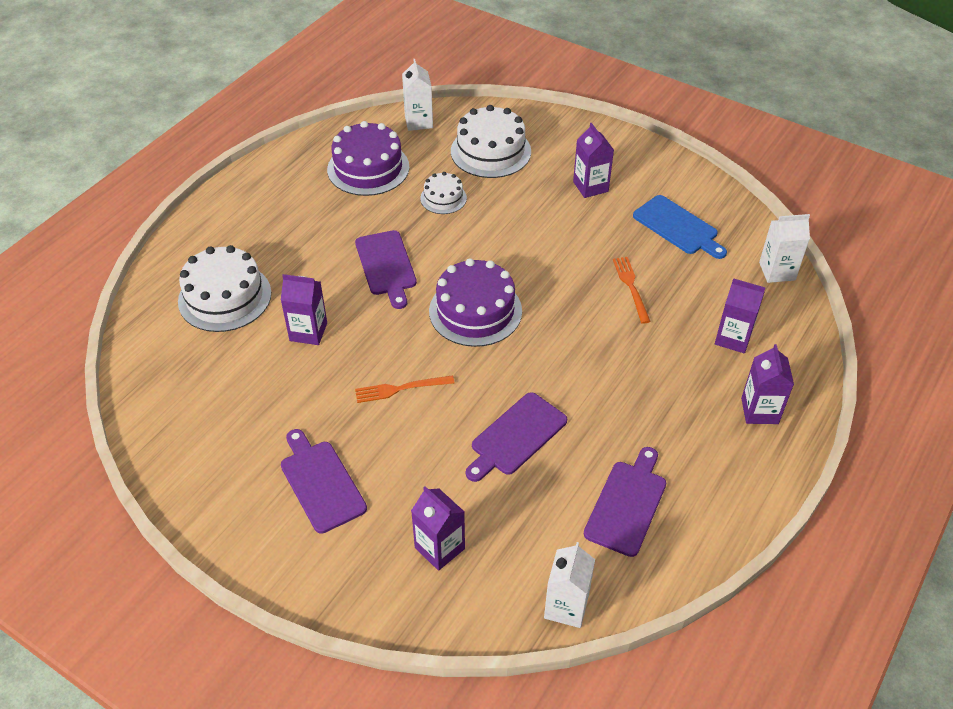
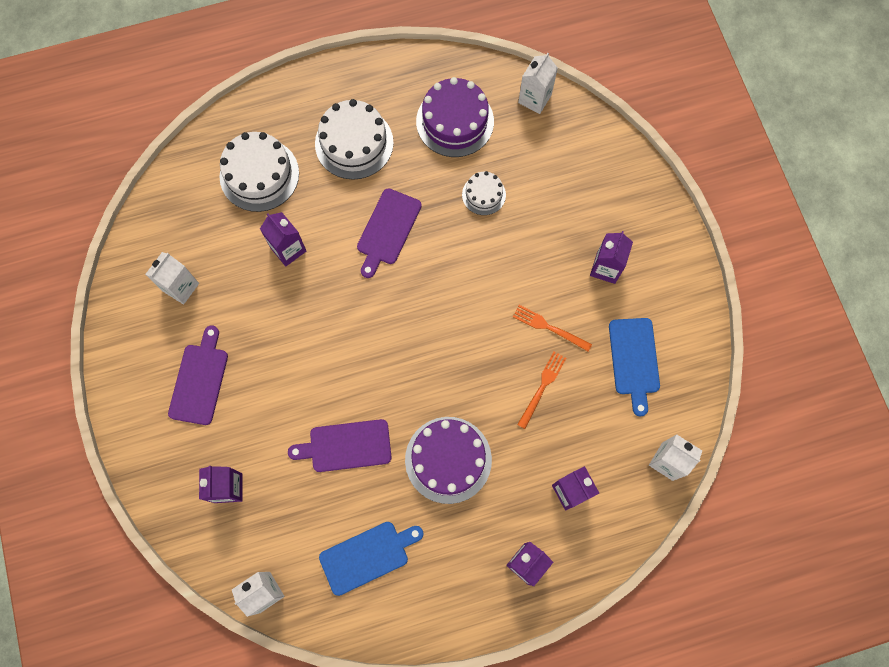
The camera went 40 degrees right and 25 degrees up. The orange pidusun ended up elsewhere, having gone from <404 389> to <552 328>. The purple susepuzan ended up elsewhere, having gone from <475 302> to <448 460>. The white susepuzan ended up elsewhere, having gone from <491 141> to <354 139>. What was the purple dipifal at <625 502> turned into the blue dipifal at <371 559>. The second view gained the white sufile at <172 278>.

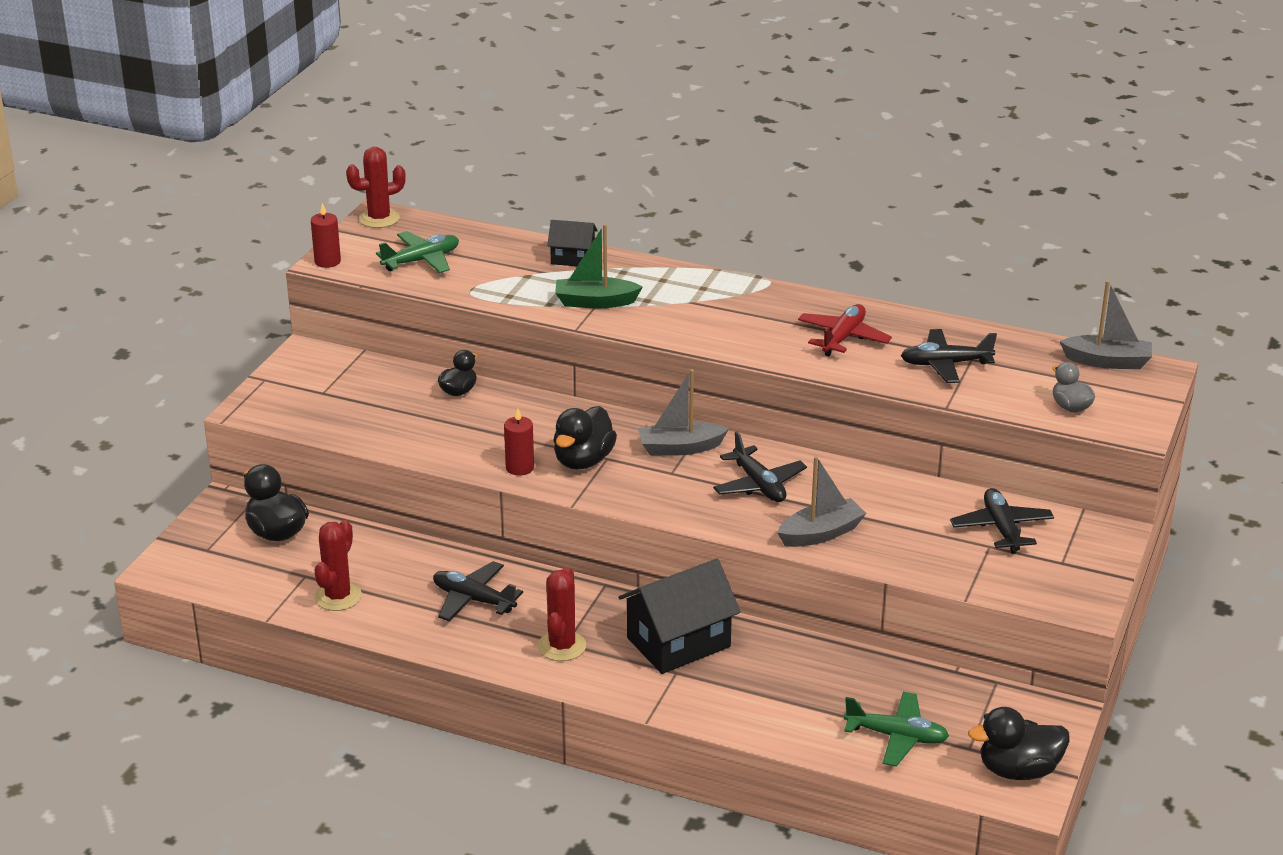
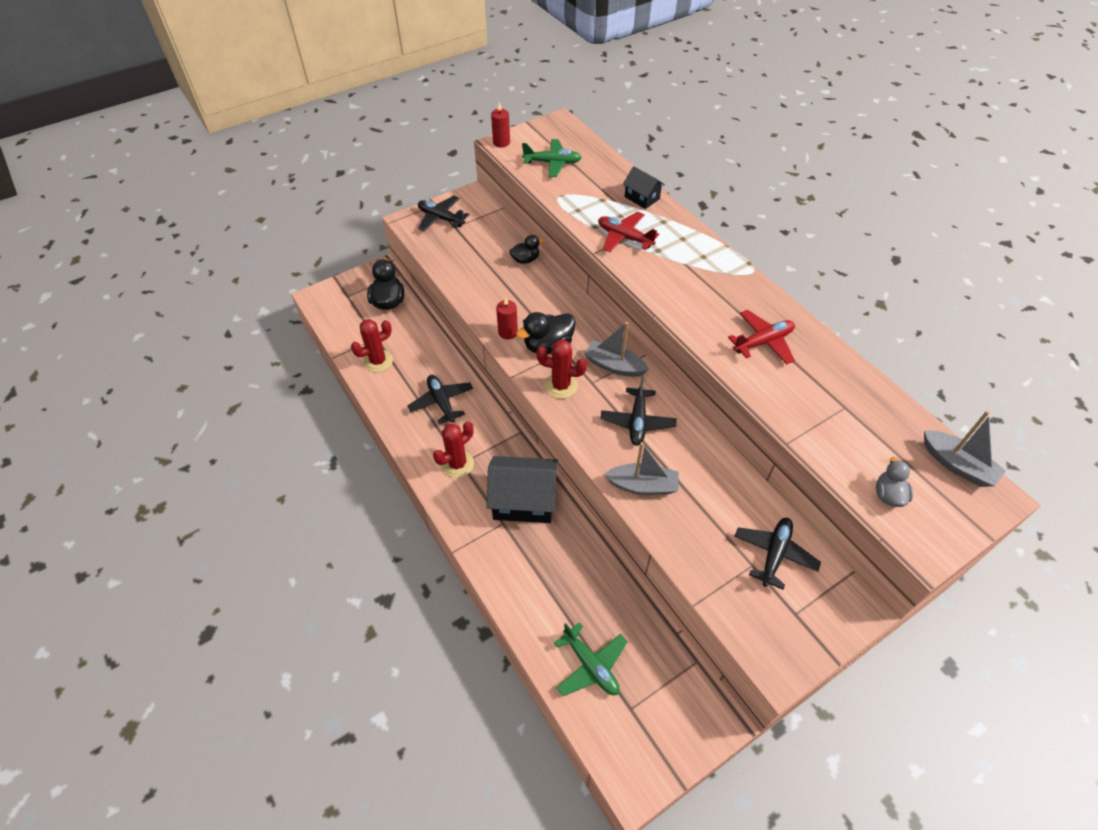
The camera went 35 degrees right and 20 degrees up. The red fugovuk ended up elsewhere, having gone from <376 187> to <561 369>. Where the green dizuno stood at <599 266>, the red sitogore came to stand at <628 231>. The black sitogore ended up elsewhere, having gone from <949 356> to <443 213>. The second view lost the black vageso at <1019 743>.

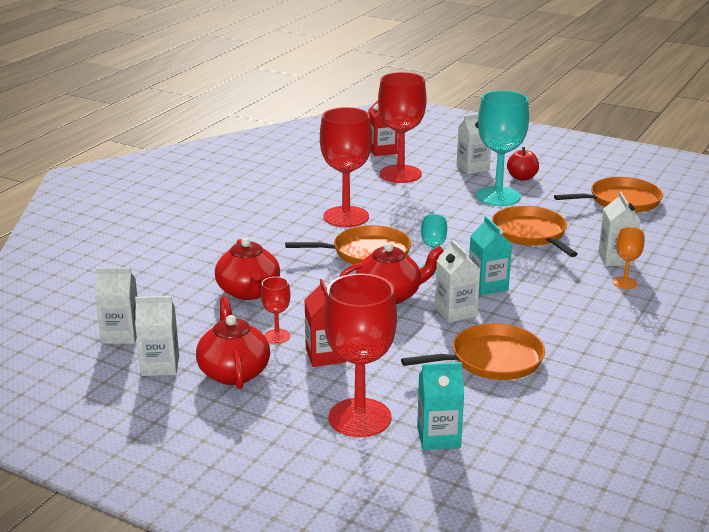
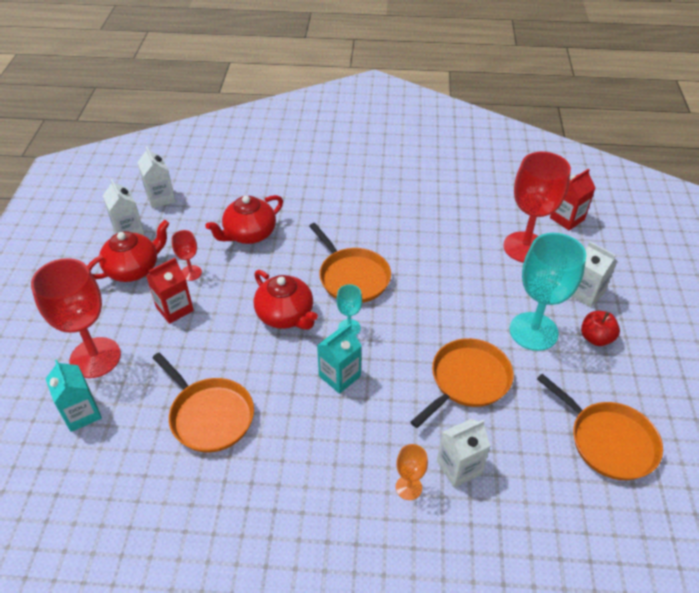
The camera went 65 degrees right and 20 degrees up. The second view lost the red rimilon at <346 167>. The second view lost the white sufile at <457 281>.

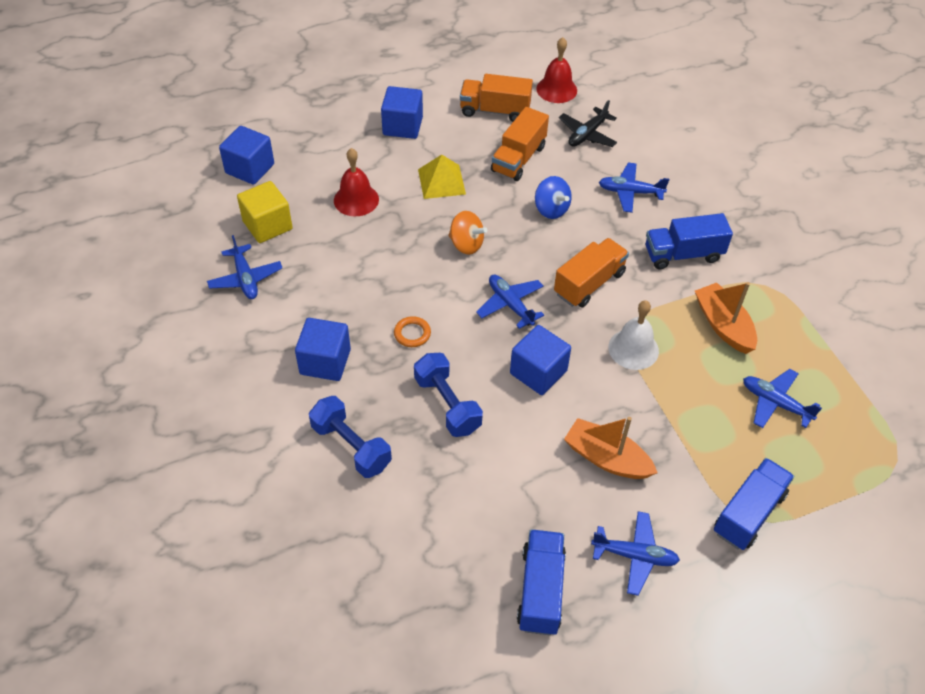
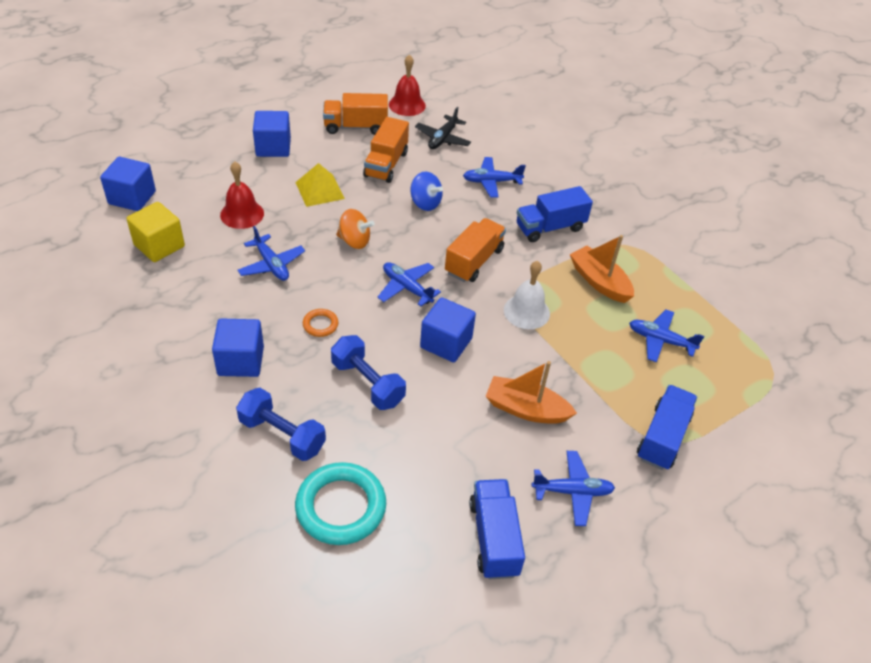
The camera went 15 degrees left and 5 degrees down. The blue sitogore ended up elsewhere, having gone from <244 267> to <271 253>. The second view gained the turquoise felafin at <340 503>.

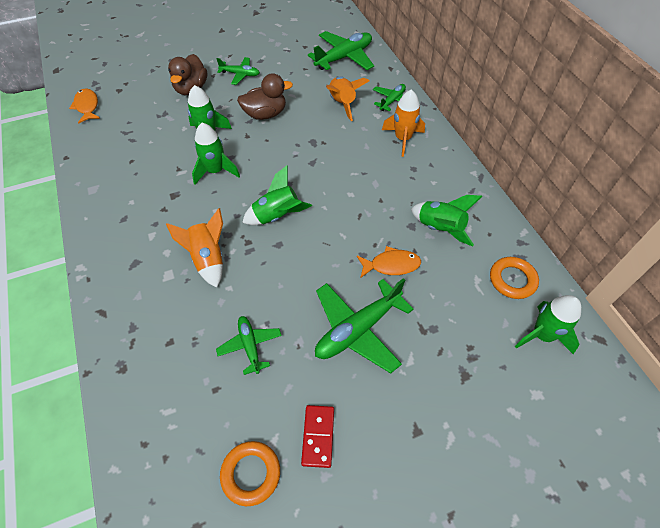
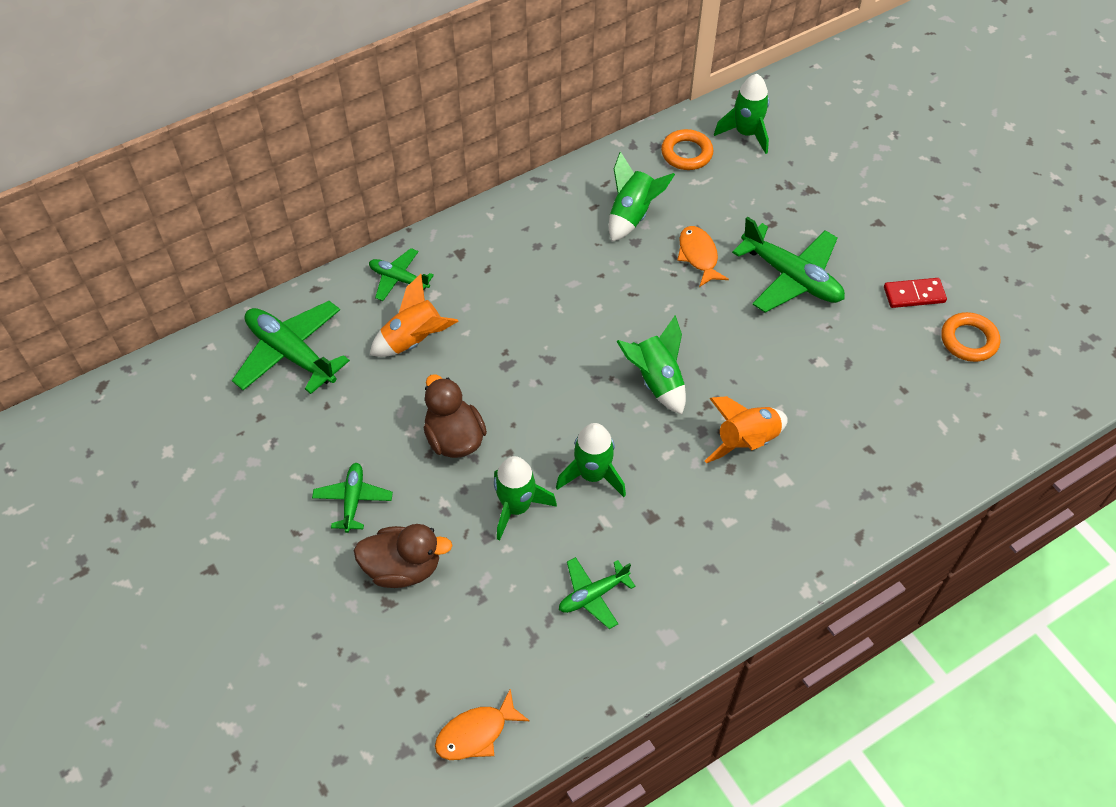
The camera went 100 degrees left and 0 degrees up. The green sitogore ended up elsewhere, having gone from <249 345> to <597 593>. The second view lost the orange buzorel at <403 123>.

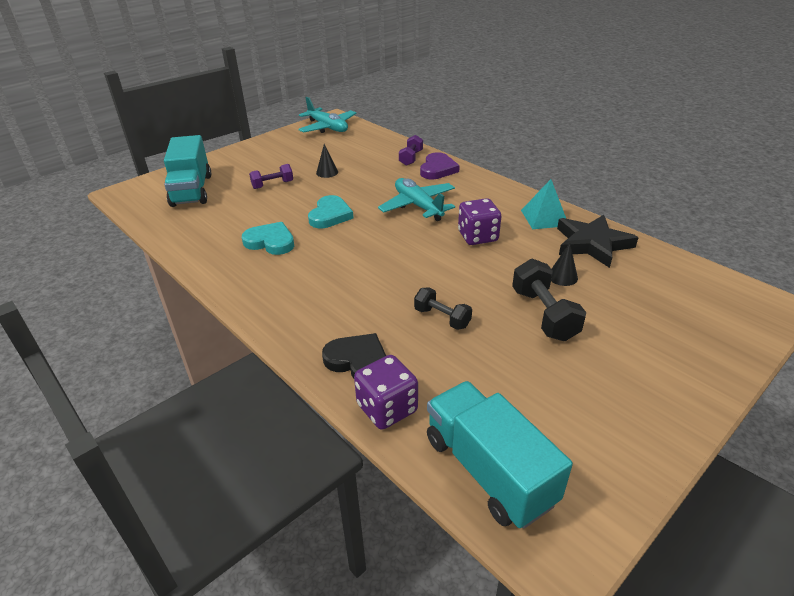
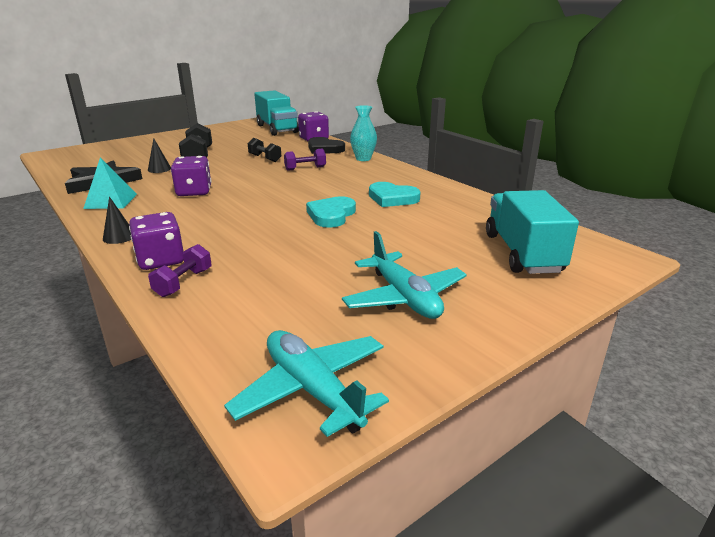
The camera went 175 degrees left and 10 degrees down. The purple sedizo ended up elsewhere, having gone from <271 176> to <305 160>. The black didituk ended up elsewhere, having gone from <327 161> to <117 220>. The turquoise sitogore ended up elsewhere, having gone from <416 199> to <404 275>. Where the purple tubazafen stood at <440 165>, the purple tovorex came to stand at <156 241>. The second view gained the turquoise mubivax at <363 133>.

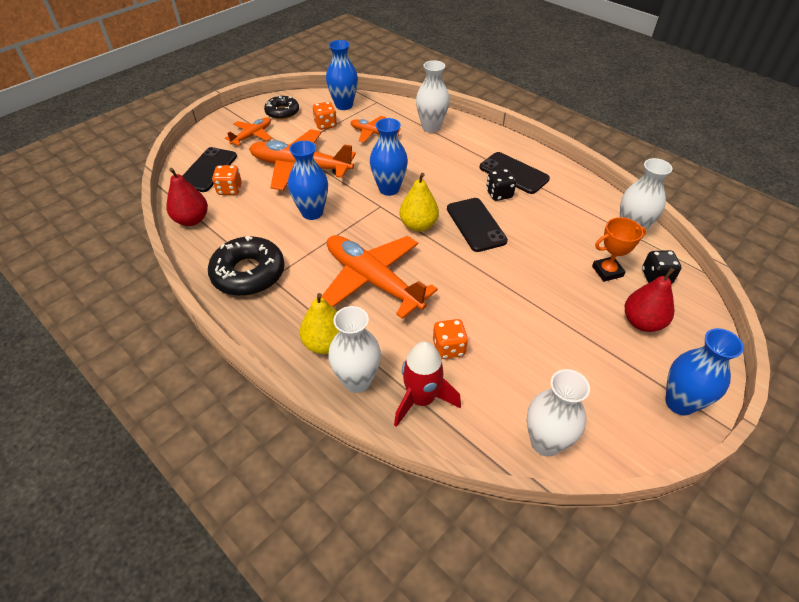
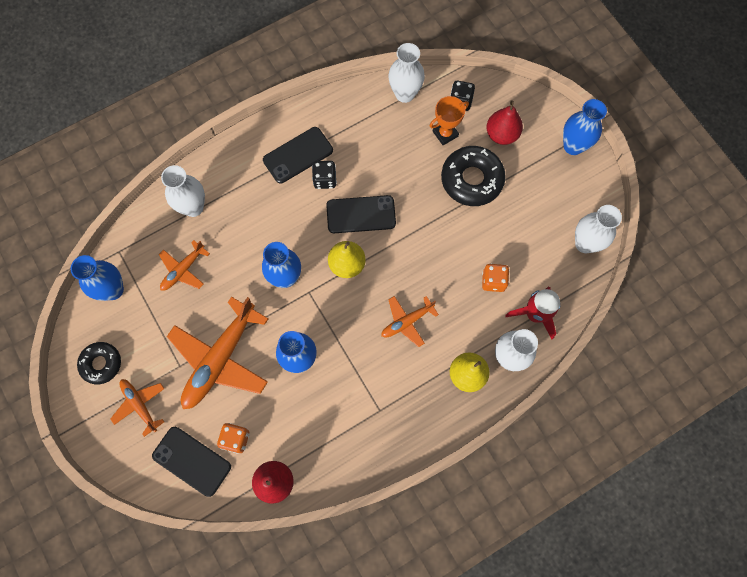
The camera went 75 degrees left and 25 degrees up. The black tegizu ended up elsewhere, having gone from <246 266> to <473 176>. The second view lost the orange tovorex at <325 116>. The size of the orange sitogore at <379 277> changed by a factor of 0.52. The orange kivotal at <619 249> ended up facing another way, 60 degrees clockwise from before.

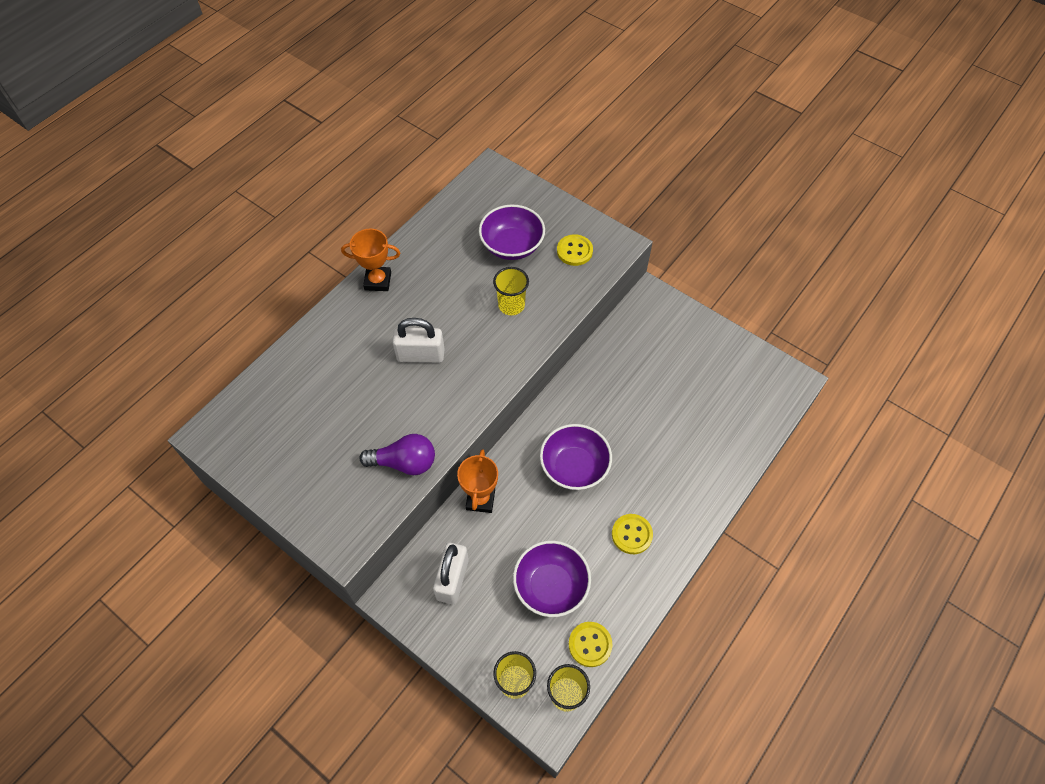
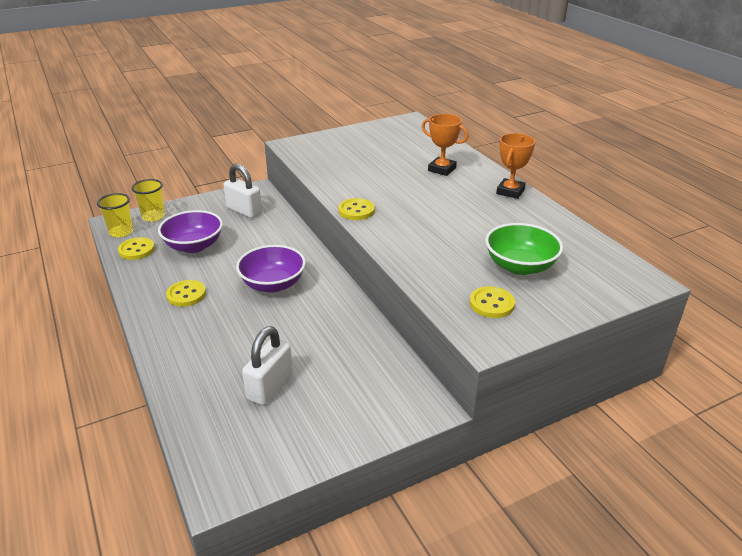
The camera went 115 degrees right and 25 degrees down. The second view lost the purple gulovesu at <397 454>. The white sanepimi ended up elsewhere, having gone from <418 340> to <267 365>. The orange kivotal ended up elsewhere, having gone from <477 481> to <445 145>. What was the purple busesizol at <512 232> turned into the green busesizol at <524 249>. The second view lost the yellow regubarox at <511 291>. The second view gained the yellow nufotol at <356 209>.

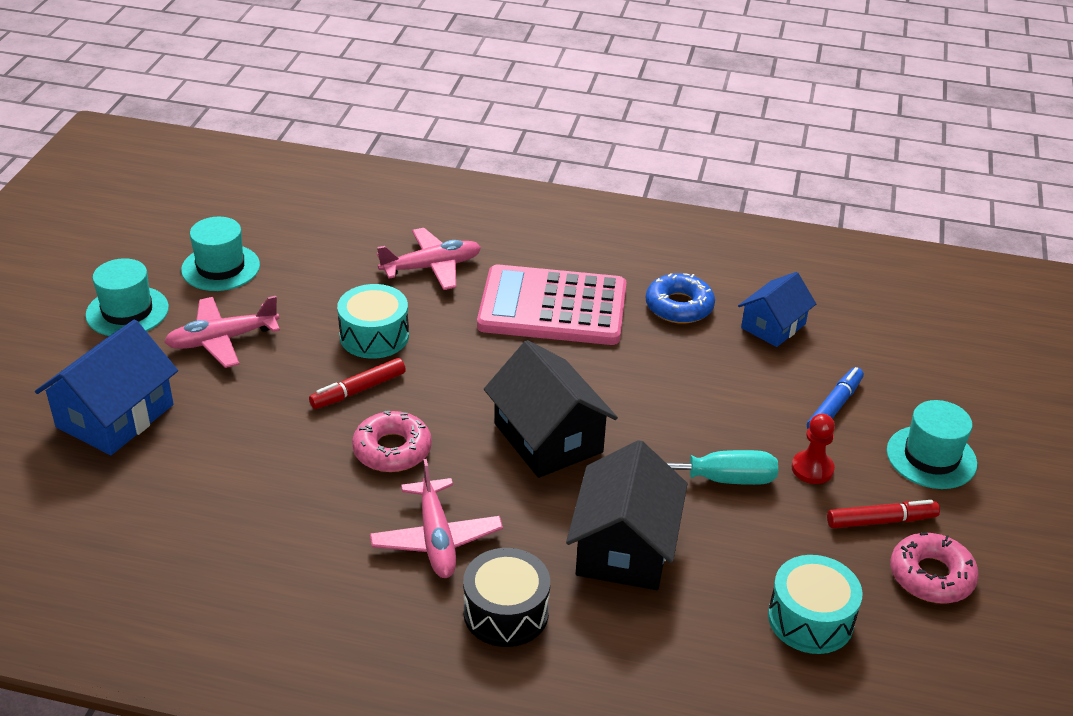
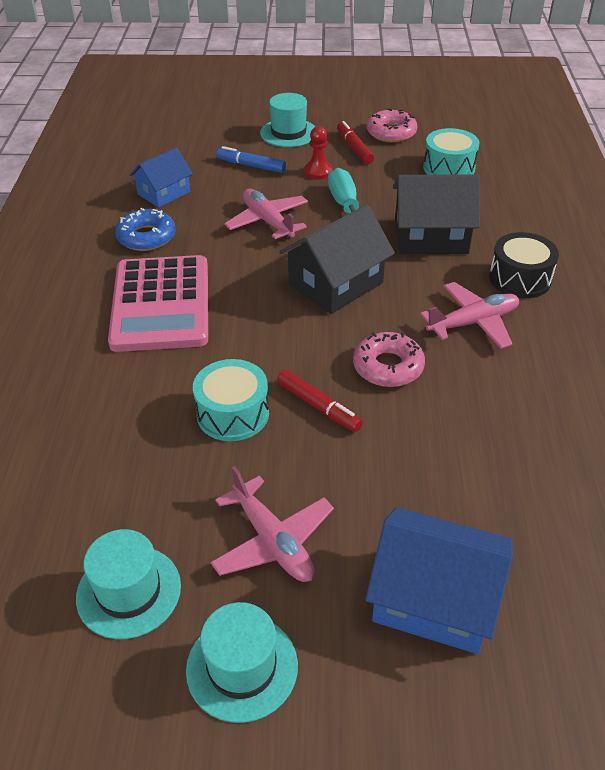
The camera went 100 degrees left and 5 degrees up. The pink sitogore ended up elsewhere, having gone from <429 259> to <266 214>. The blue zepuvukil at <777 309> ended up facing another way, 75 degrees counterclockwise from before.

